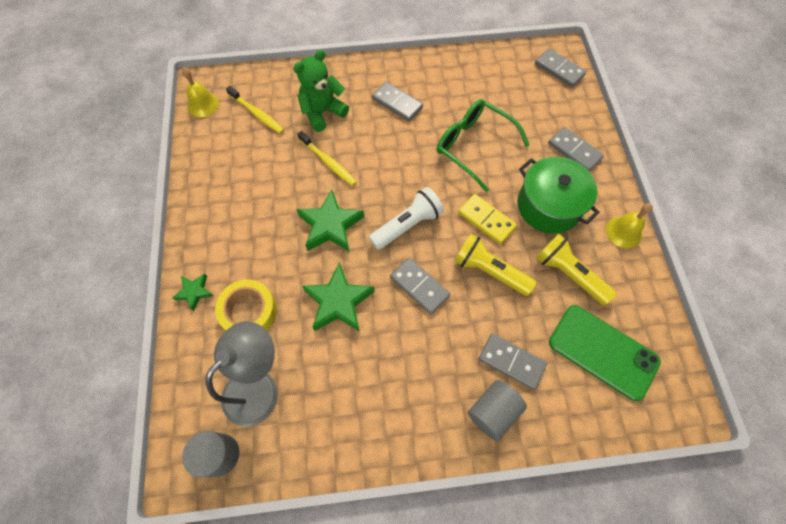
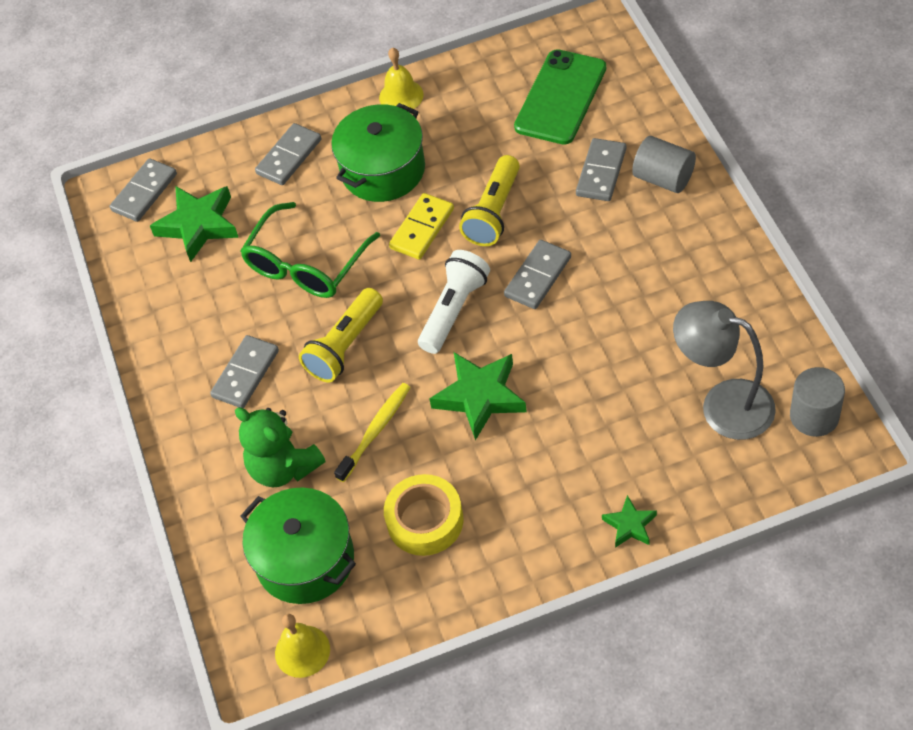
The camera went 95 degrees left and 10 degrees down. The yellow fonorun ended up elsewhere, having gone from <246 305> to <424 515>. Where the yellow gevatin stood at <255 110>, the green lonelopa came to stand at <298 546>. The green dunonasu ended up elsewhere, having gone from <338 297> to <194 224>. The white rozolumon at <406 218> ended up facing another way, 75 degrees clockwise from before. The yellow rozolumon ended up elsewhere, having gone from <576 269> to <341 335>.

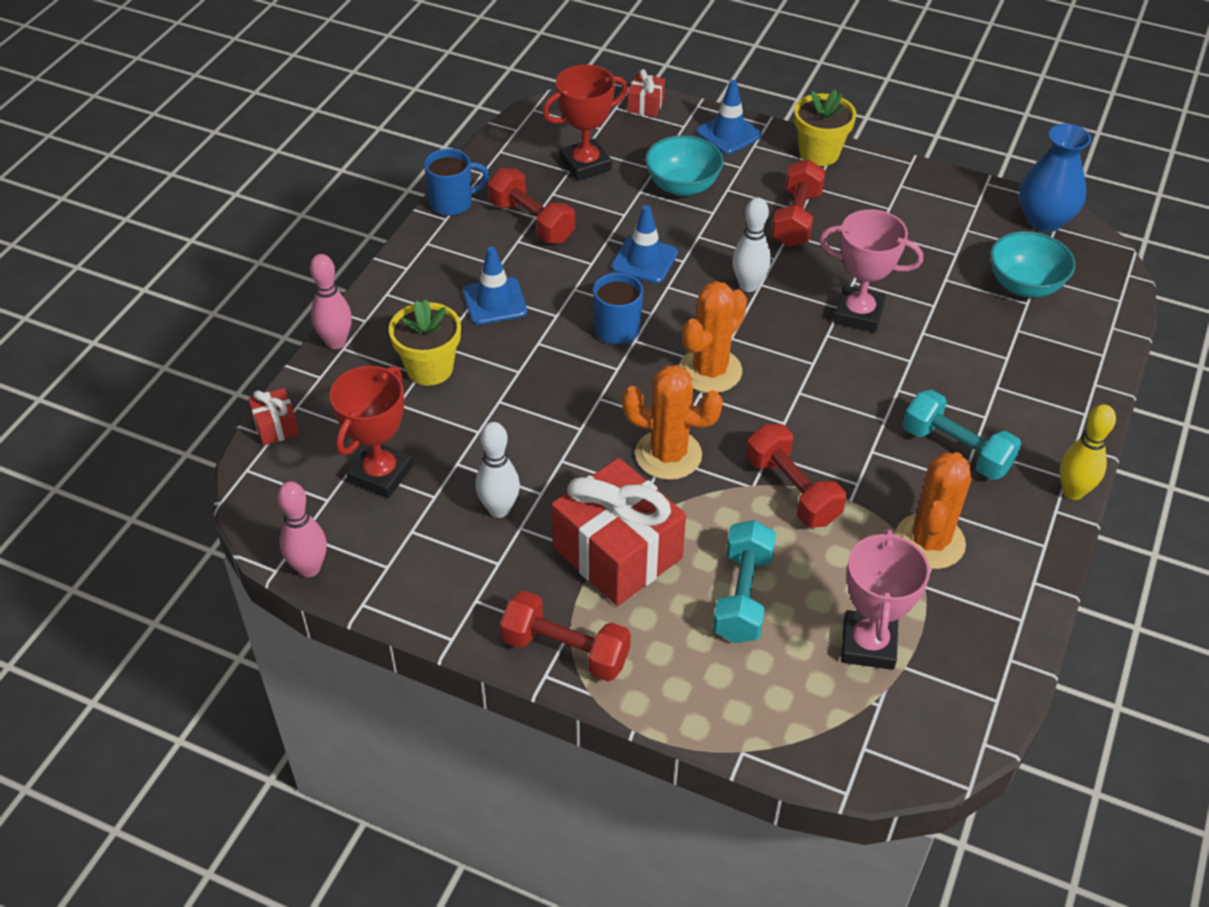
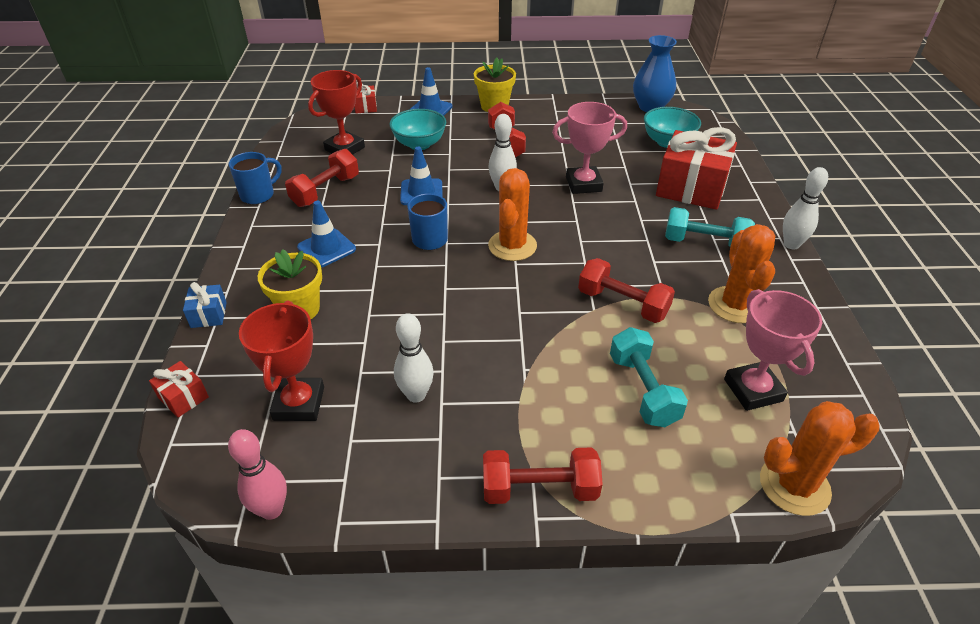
The camera went 25 degrees left and 5 degrees down. Where the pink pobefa stood at <331 301>, the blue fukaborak came to stand at <205 305>. The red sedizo at <531 205> ended up facing another way, 75 degrees counterclockwise from before. The red fukaborak ended up elsewhere, having gone from <619 532> to <696 168>. The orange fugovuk ended up elsewhere, having gone from <672 422> to <820 458>. What was the yellow pobefa at <1088 452> turned into the white pobefa at <805 208>.

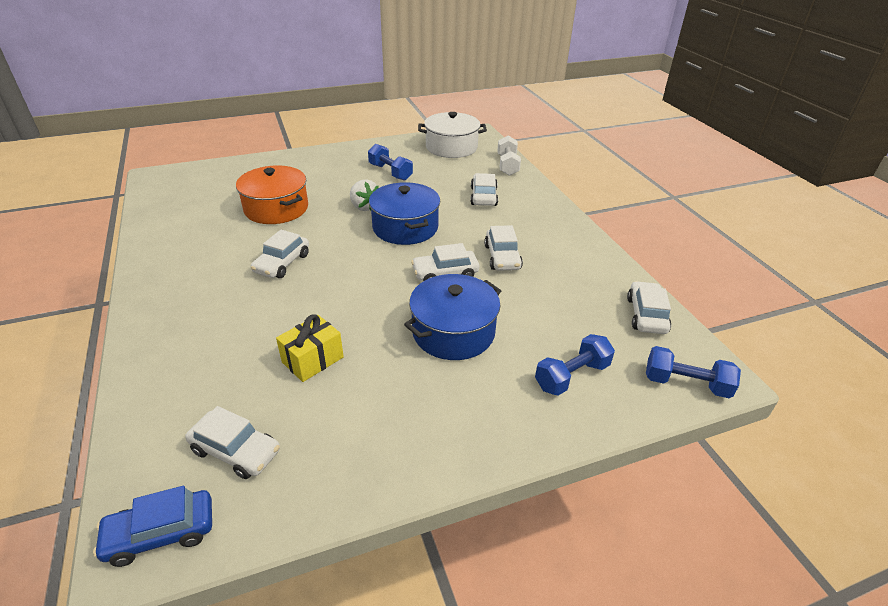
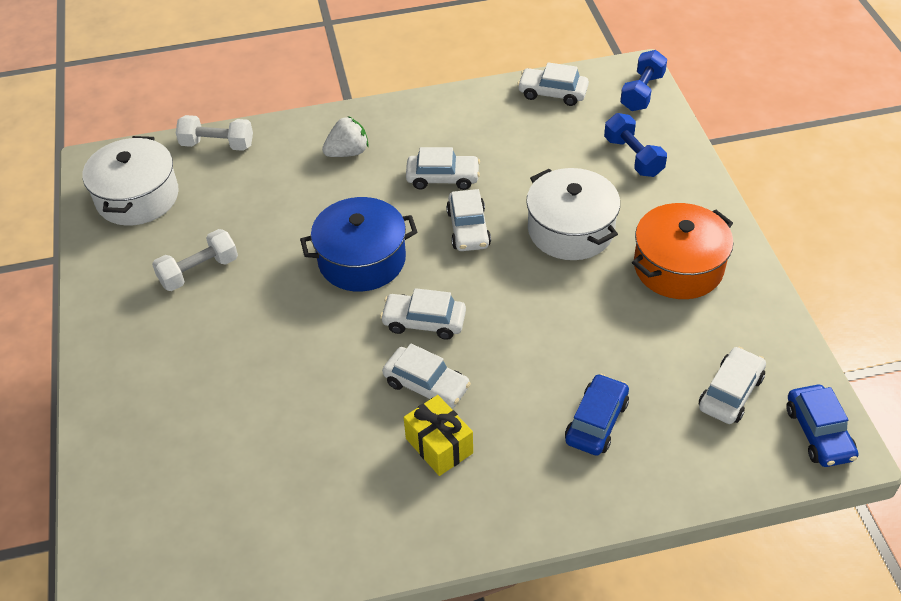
The camera went 80 degrees left and 10 degrees up. The orange lonelopa ended up elsewhere, having gone from <272 194> to <683 251>. The yellow fukaborak ended up elsewhere, having gone from <310 348> to <438 435>. The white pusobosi ended up elsewhere, having gone from <364 195> to <345 136>. What was the blue sedizo at <390 162> turned into the white sedizo at <195 260>. What was the blue lonelopa at <452 317> turned into the white lonelopa at <573 214>. The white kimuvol ended up elsewhere, having gone from <484 189> to <423 314>. The second view gained the blue kimuvol at <597 415>.

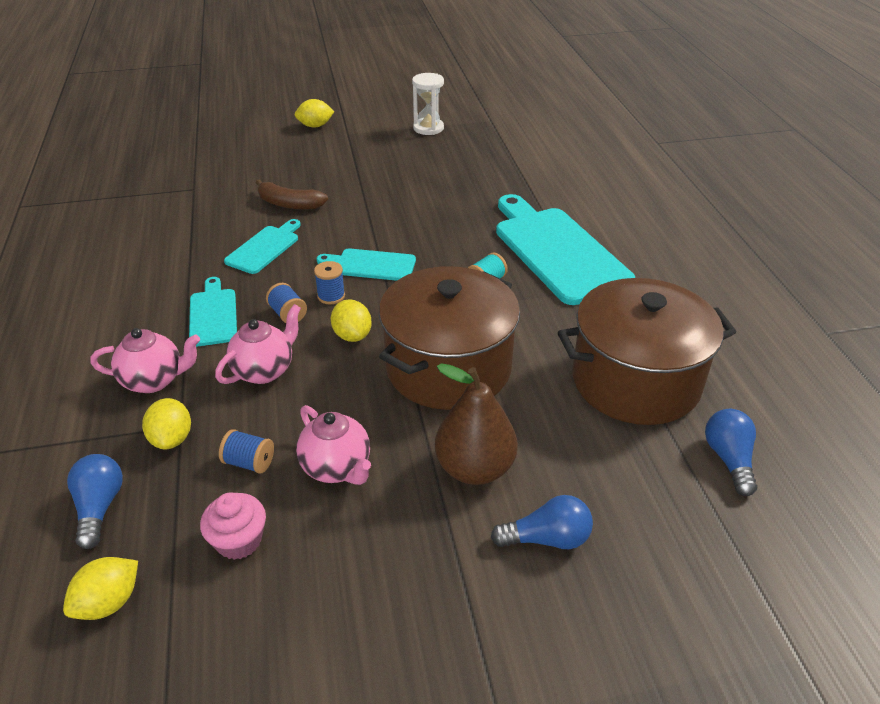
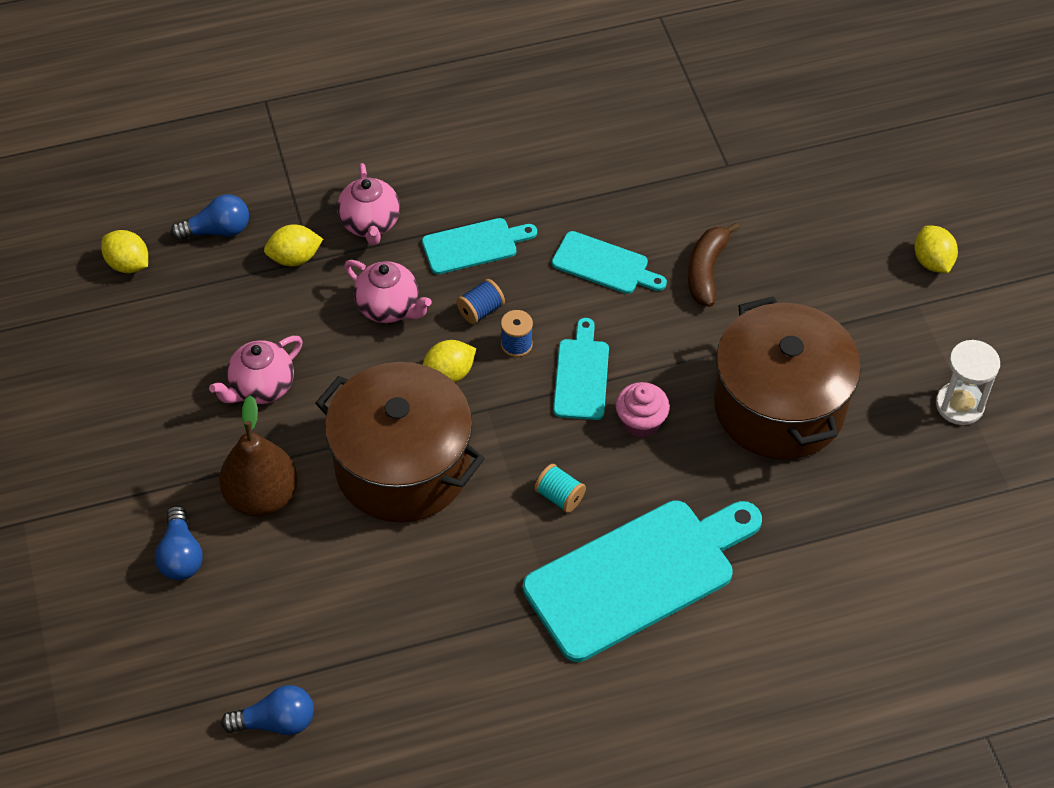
The camera went 85 degrees right and 15 degrees up. The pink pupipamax ended up elsewhere, having gone from <233 526> to <643 409>. The second view lost the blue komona at <246 451>. The brown lonelopa ended up elsewhere, having gone from <647 351> to <787 377>.

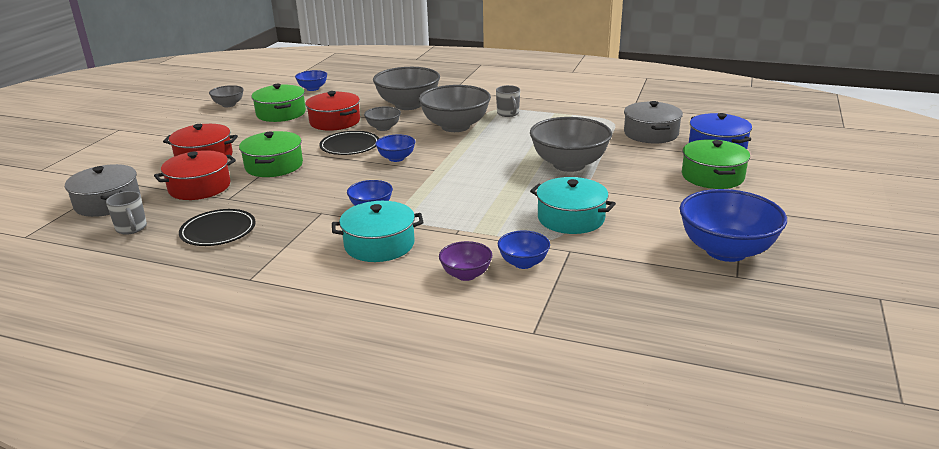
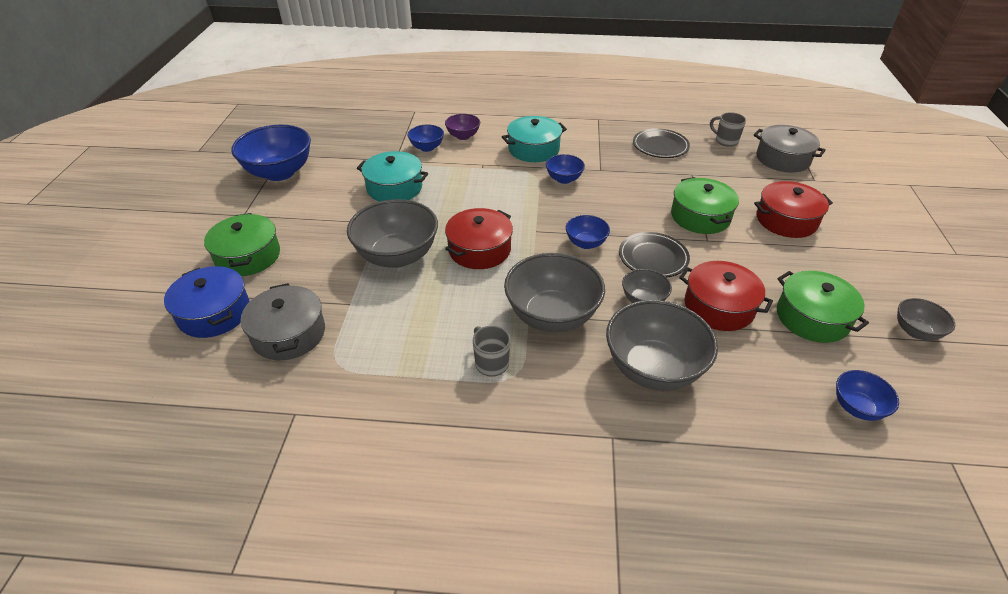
The camera went 165 degrees right and 15 degrees up. The red lonelopa ended up elsewhere, having gone from <195 175> to <479 238>.

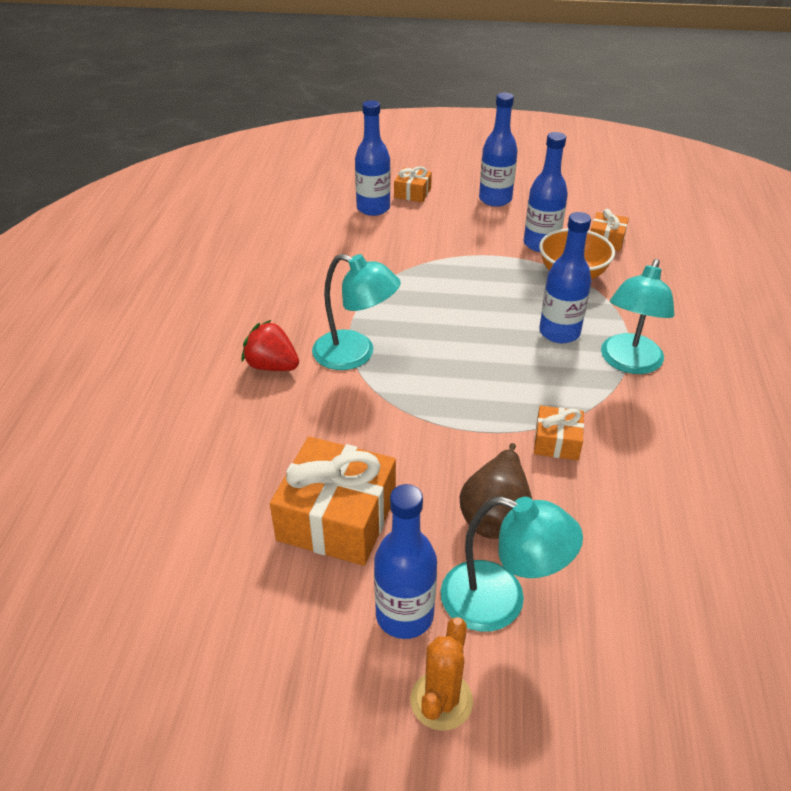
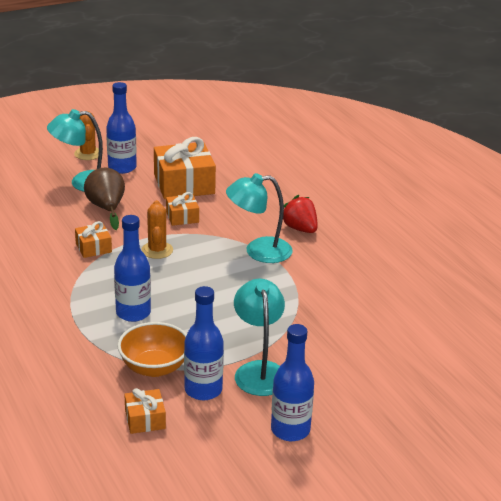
The camera went 145 degrees right and 10 degrees down. The red pusobosi at <270 345> ended up facing another way, 120 degrees counterclockwise from before. The second view lost the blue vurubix at <373 158>. The orange fukaborak ended up elsewhere, having gone from <413 184> to <182 209>. The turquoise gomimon ended up elsewhere, having gone from <638 316> to <259 337>. The second view gained the orange fugovuk at <157 229>.

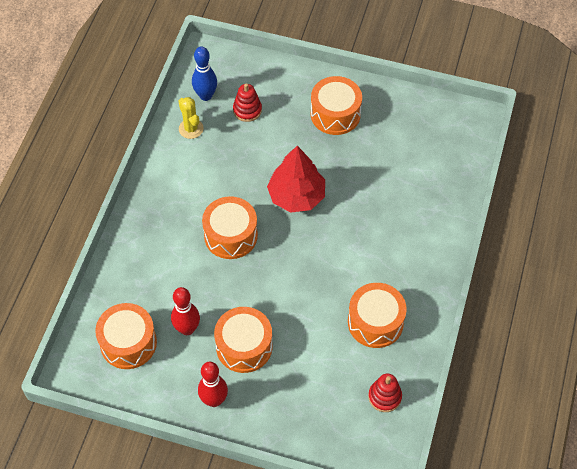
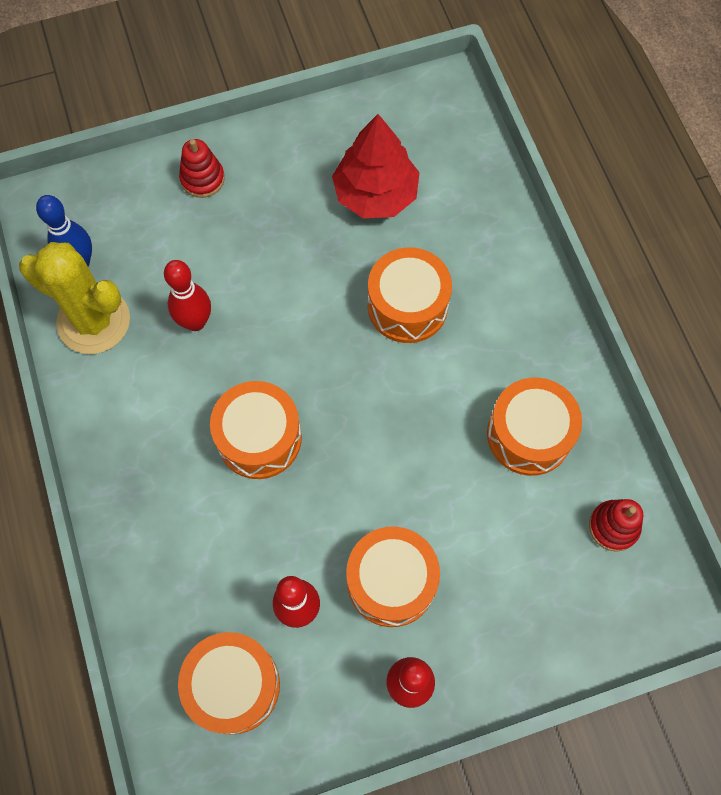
The camera went 35 degrees left and 10 degrees up. The size of the yellow fugovuk at <191 118> changed by a factor of 1.83. The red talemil ended up elsewhere, having gone from <247 102> to <202 168>. The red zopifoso ended up elsewhere, having gone from <296 179> to <376 166>. The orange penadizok ended up elsewhere, having gone from <336 105> to <410 295>. The second view gained the red pobefa at <187 295>.

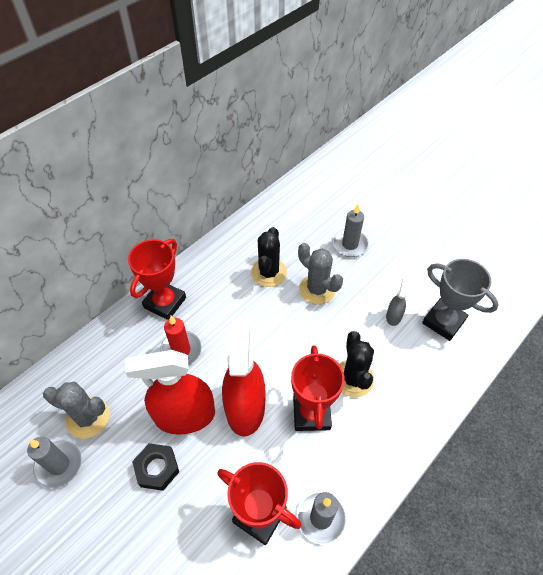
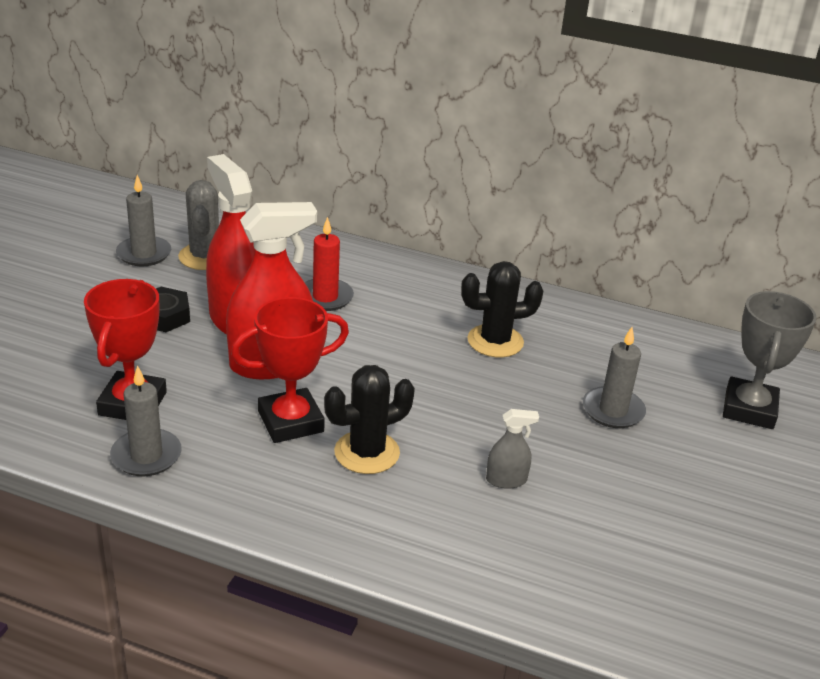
The camera went 65 degrees right and 20 degrees down. The second view lost the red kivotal at <157 279>. The second view lost the grey fugovuk at <320 274>. The grey kivotal ended up elsewhere, having gone from <460 300> to <770 360>.

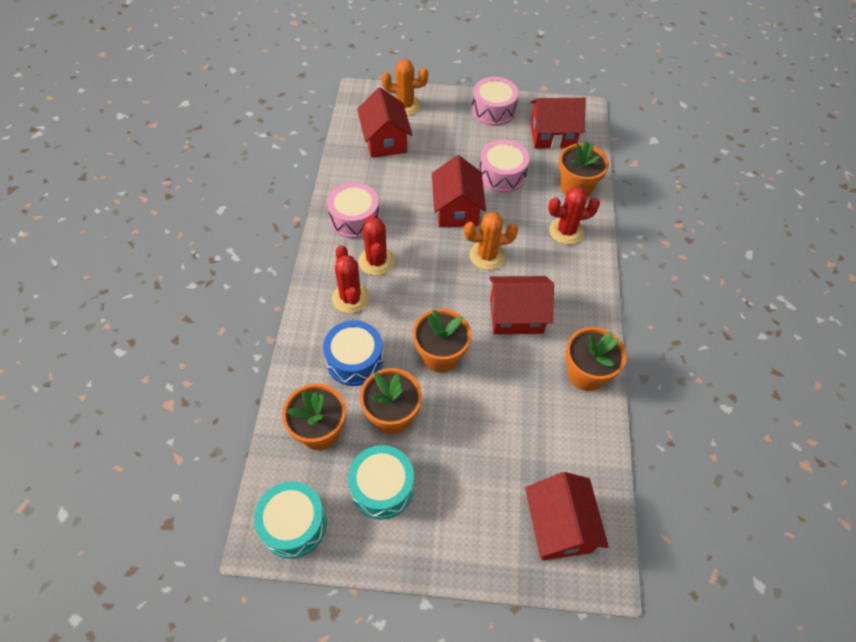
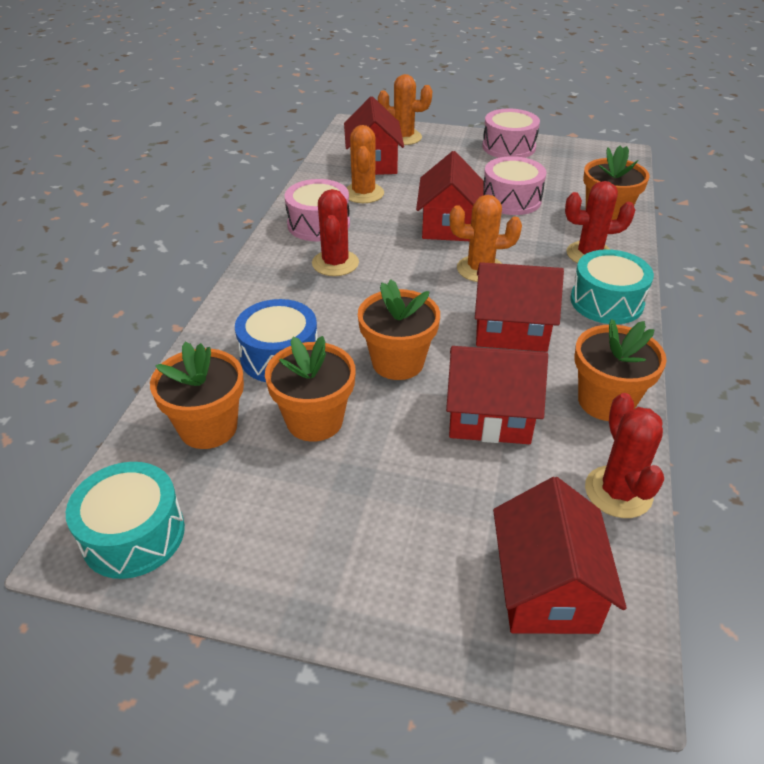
The camera went 10 degrees right and 15 degrees down. The red fugovuk ended up elsewhere, having gone from <351 279> to <624 455>. The turquoise penadizok ended up elsewhere, having gone from <381 482> to <612 286>. The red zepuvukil ended up elsewhere, having gone from <558 123> to <497 395>. The second view gained the orange fugovuk at <365 164>.

